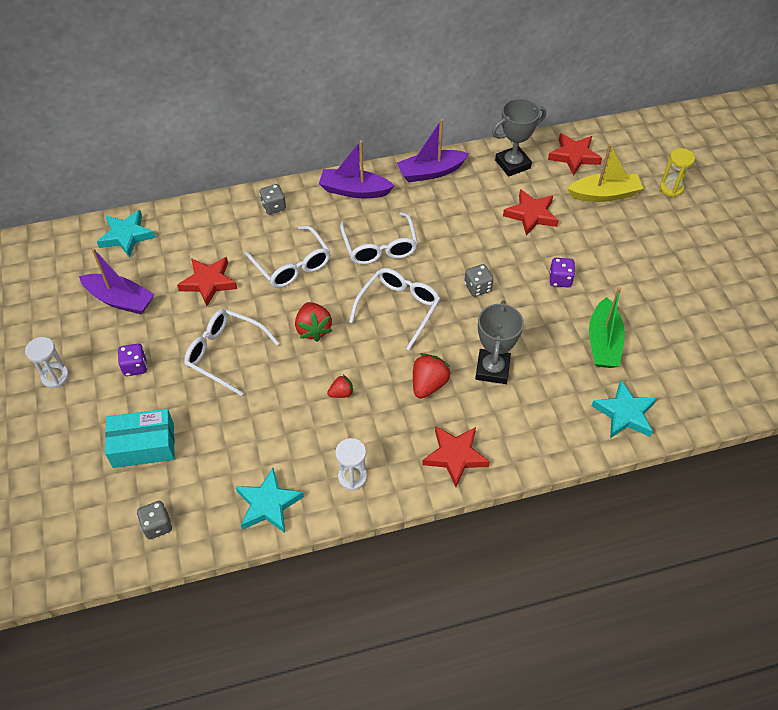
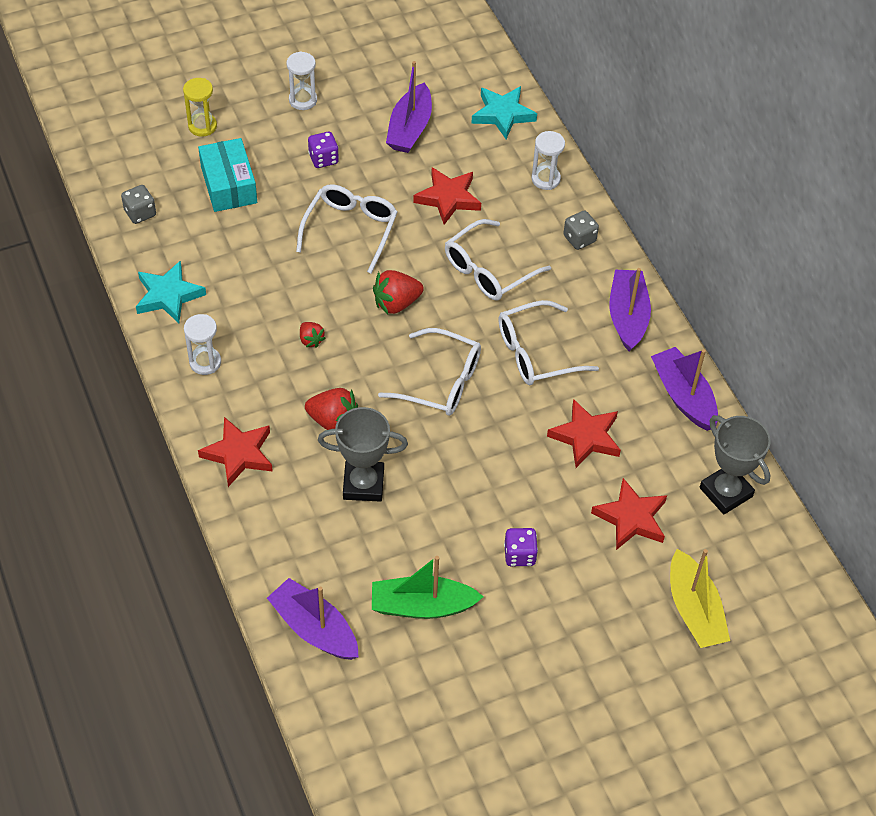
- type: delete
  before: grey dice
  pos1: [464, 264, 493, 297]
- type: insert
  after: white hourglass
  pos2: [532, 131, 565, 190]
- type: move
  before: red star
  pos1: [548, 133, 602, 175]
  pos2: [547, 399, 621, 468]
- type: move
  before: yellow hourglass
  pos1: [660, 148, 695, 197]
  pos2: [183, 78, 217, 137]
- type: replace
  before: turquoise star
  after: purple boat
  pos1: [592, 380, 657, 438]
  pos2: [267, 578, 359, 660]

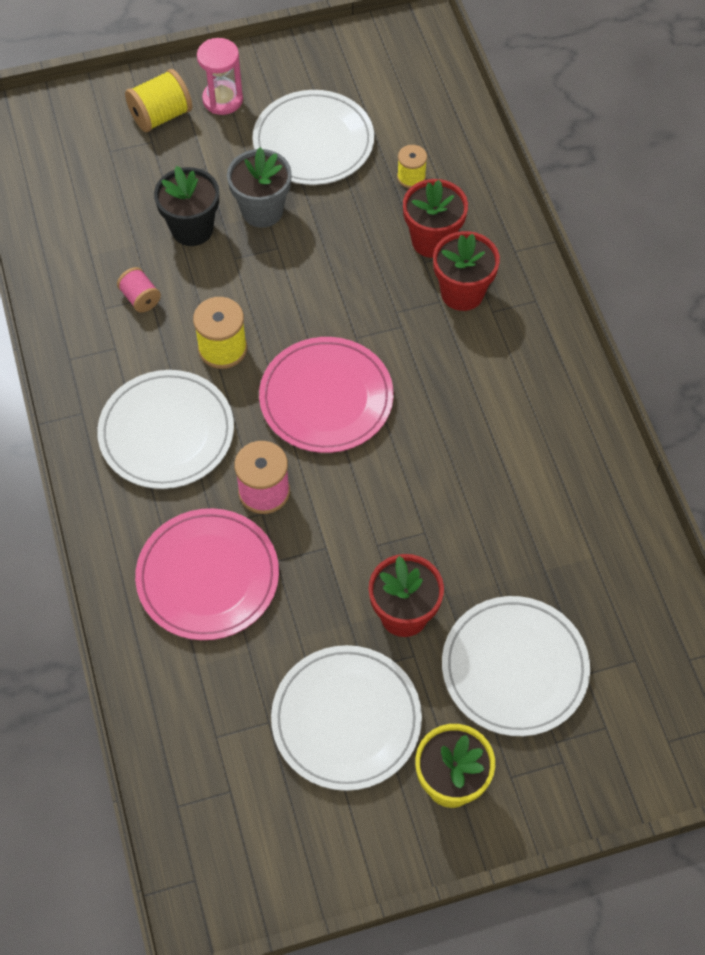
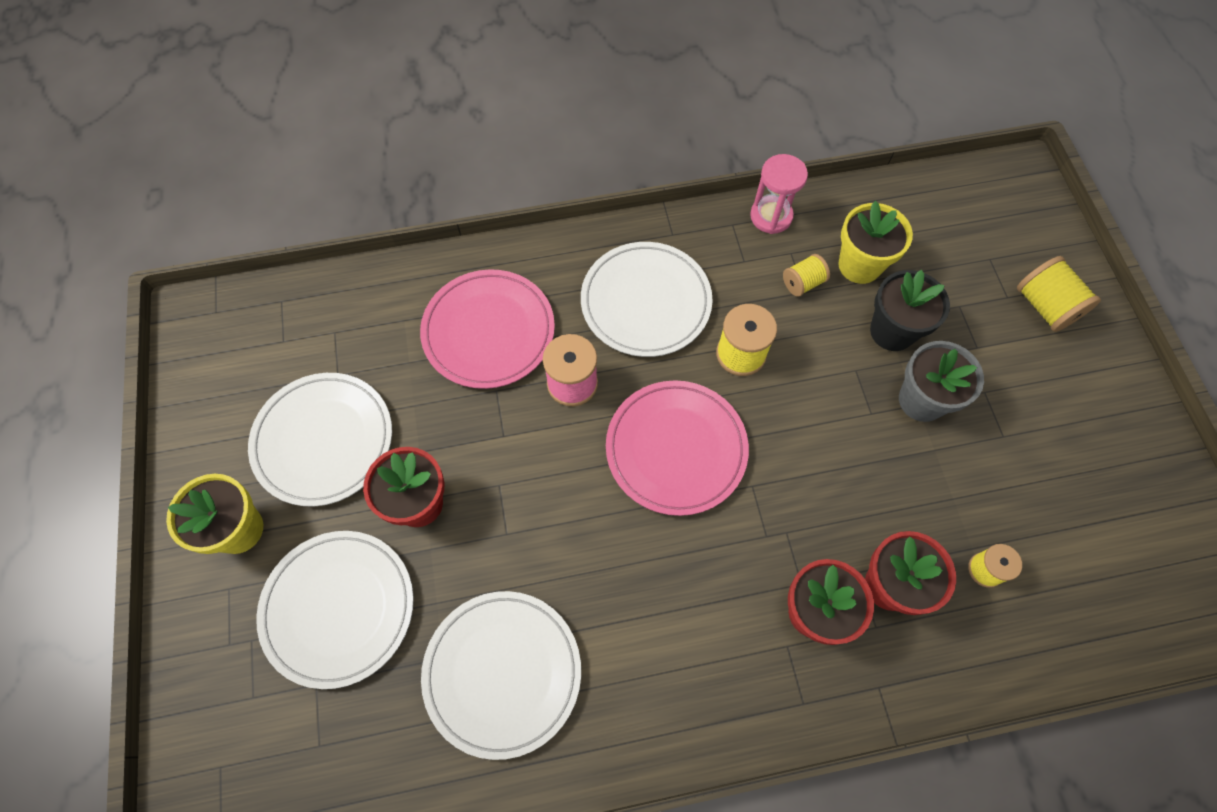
- type: insert
  after: yellow flower pot
  pos2: [839, 201, 913, 284]
- type: move
  before: pink hourglass
  pos1: [197, 38, 243, 115]
  pos2: [750, 154, 808, 234]
- type: move
  before: white plate
  pos1: [253, 90, 374, 185]
  pos2: [421, 591, 581, 760]
- type: recolor
  before: pink spool
  after: yellow spool
  pos1: [117, 267, 161, 313]
  pos2: [783, 254, 830, 297]

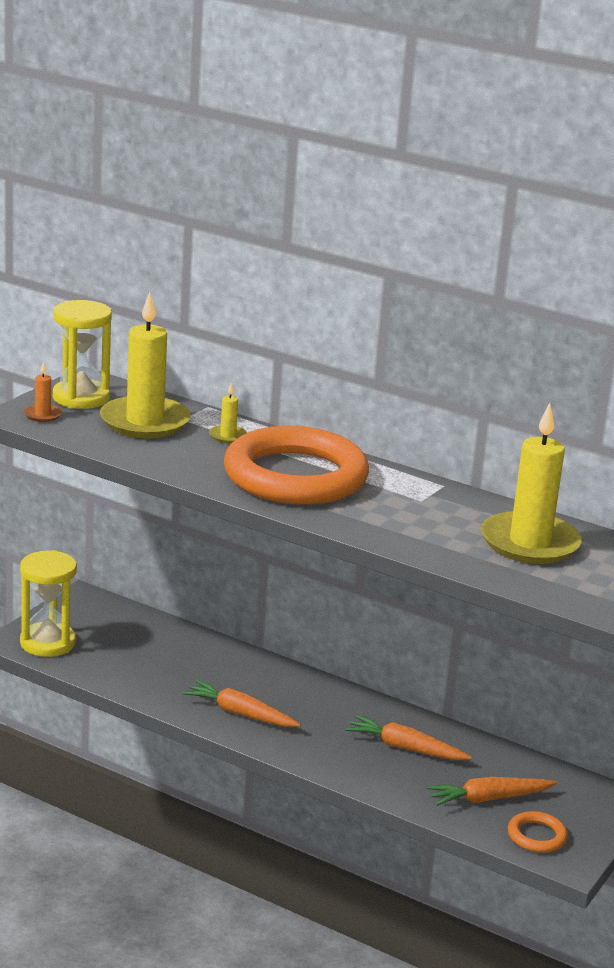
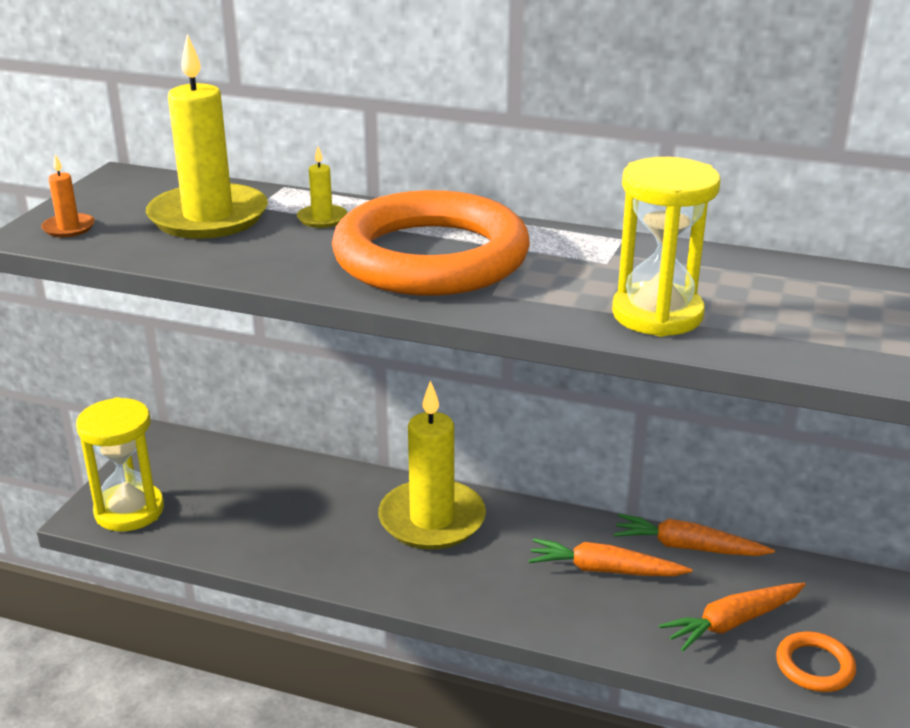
- type: move
  before: yellow hourglass
  pos1: [53, 300, 112, 409]
  pos2: [612, 157, 720, 337]
- type: move
  before: orange carrot
  pos1: [183, 680, 301, 727]
  pos2: [614, 514, 775, 556]
- type: move
  before: yellow candle
  pos1: [481, 403, 582, 564]
  pos2: [378, 380, 486, 549]

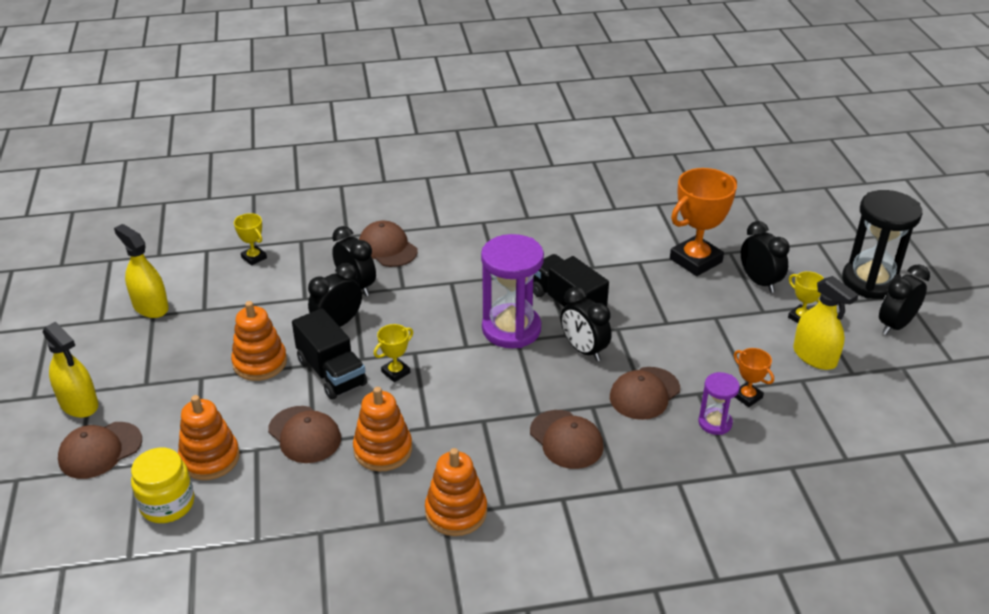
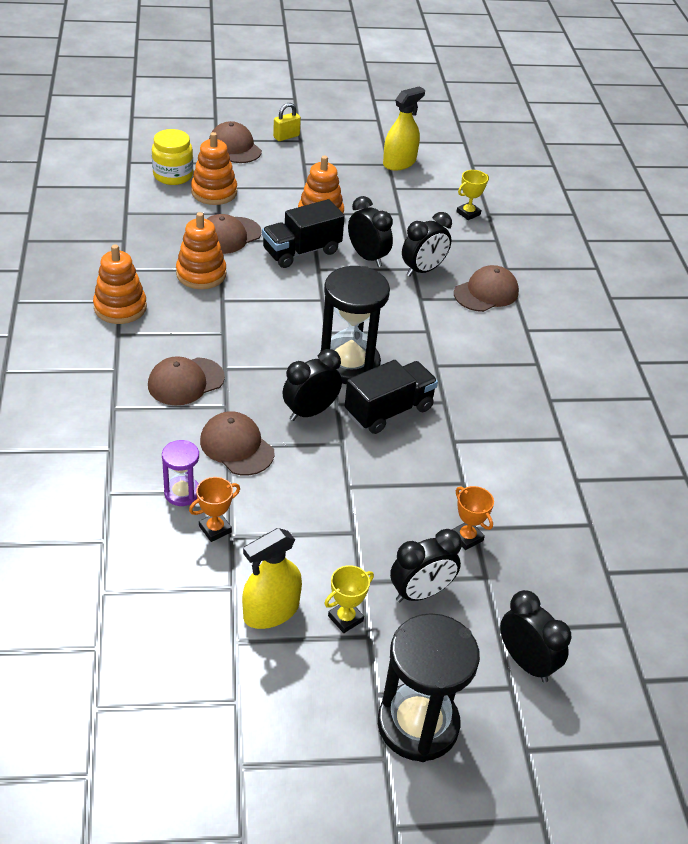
- type: delete
  before: yellow trophy
  pos1: [374, 324, 413, 382]
- type: move
  before: black clock
  pos1: [879, 264, 930, 335]
  pos2: [500, 590, 571, 683]
- type: replace
  before: yellow spray bottle
  after: yellow padlock
  pos1: [43, 322, 98, 418]
  pos2: [273, 103, 301, 141]
- type: recolor
  before: purple hourglass
  after: black hourglass
  pos1: [481, 234, 544, 348]
  pos2: [320, 266, 390, 384]
- type: resize
  before: orange trophy
  pos1: [670, 168, 737, 276]
  pos2: [452, 486, 494, 550]
  scale: 0.49

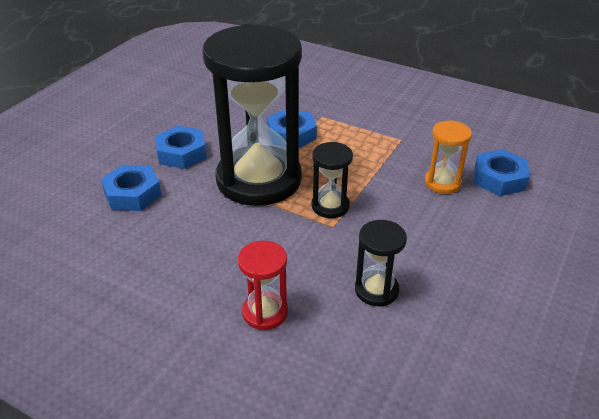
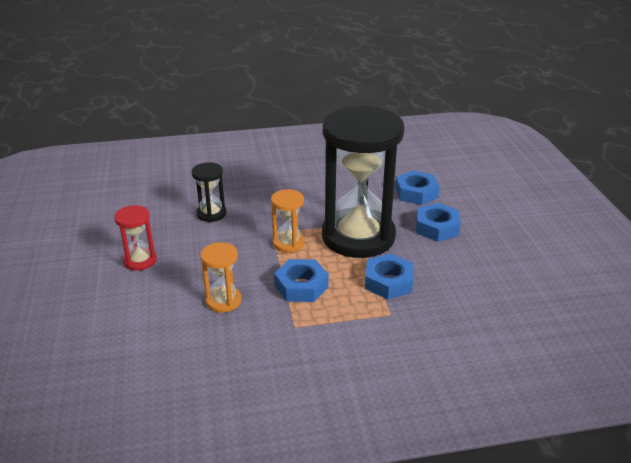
- type: move
  before: red hourglass
  pos1: [238, 241, 288, 330]
  pos2: [114, 205, 157, 271]
- type: move
  before: blue nut
  pos1: [474, 149, 530, 196]
  pos2: [274, 259, 329, 302]
- type: recolor
  before: black hourglass
  after: orange hourglass
  pos1: [312, 142, 353, 218]
  pos2: [271, 189, 305, 253]

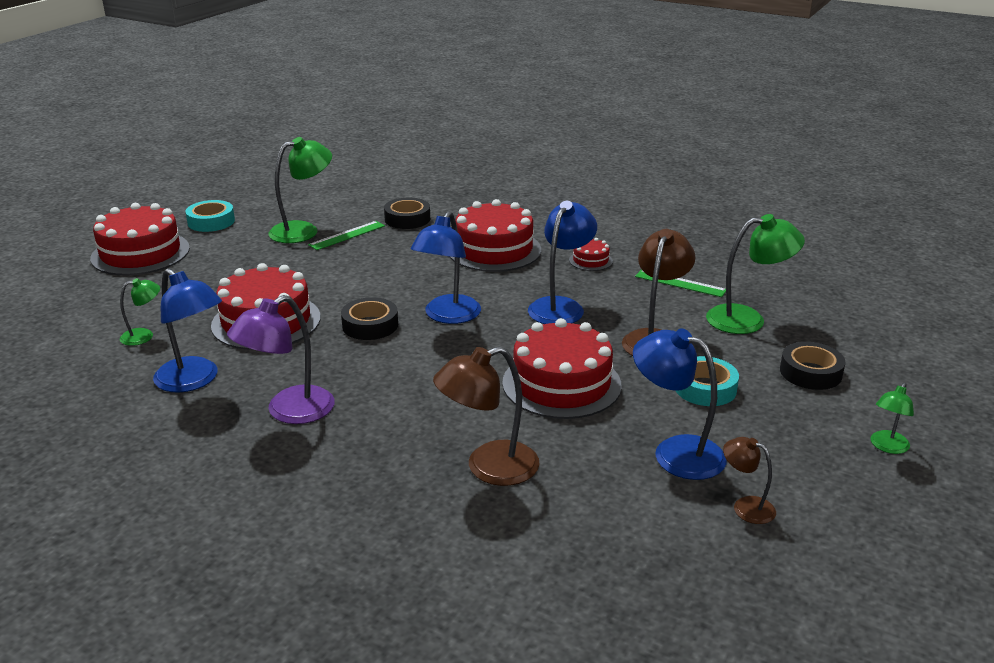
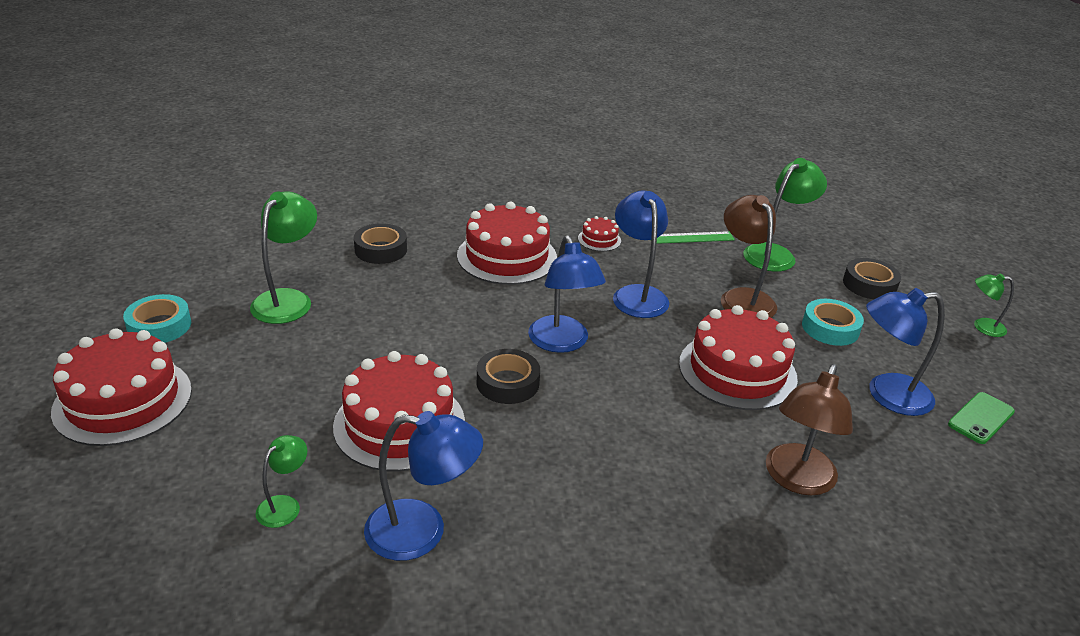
- type: delete
  before: purple lamp
  pos1: [227, 295, 335, 424]
- type: delete
  before: green ruler
  pos1: [308, 221, 385, 250]
- type: replace
  before: brown lamp
  after: green phone
  pos1: [723, 437, 776, 524]
  pos2: [948, 392, 1015, 444]
- type: rotate
  before: green lamp
  pos1: [870, 383, 914, 454]
  pos2: [974, 274, 1014, 337]
  turn: 105

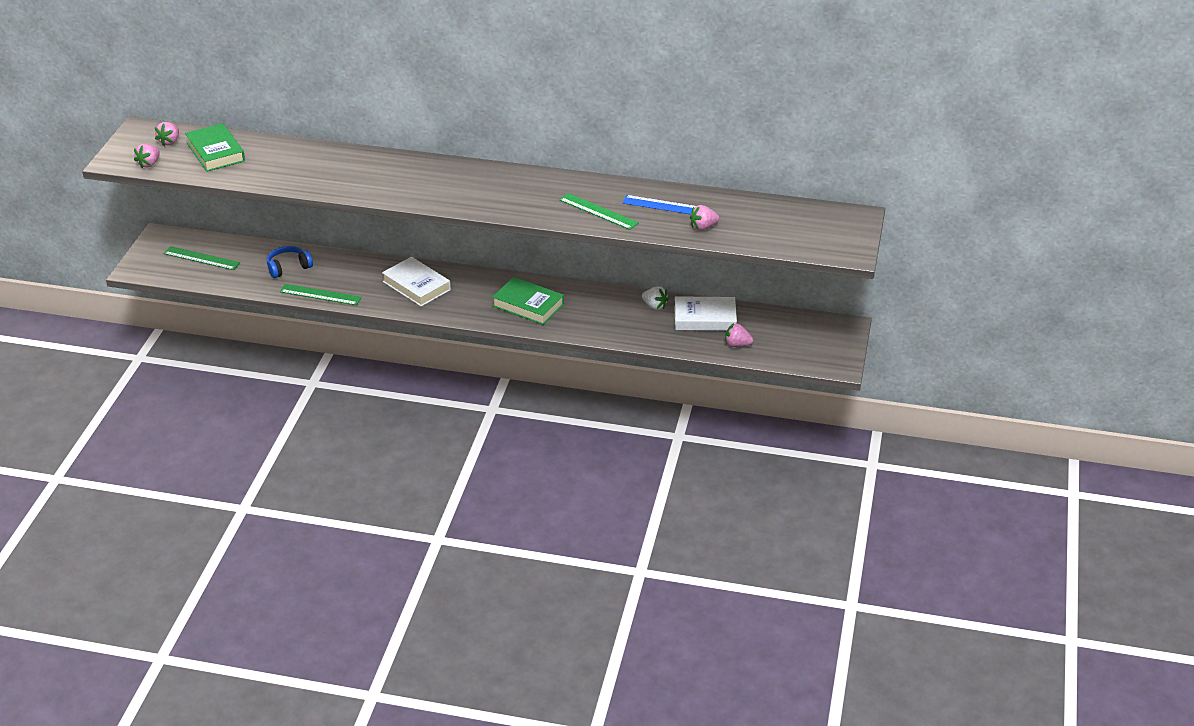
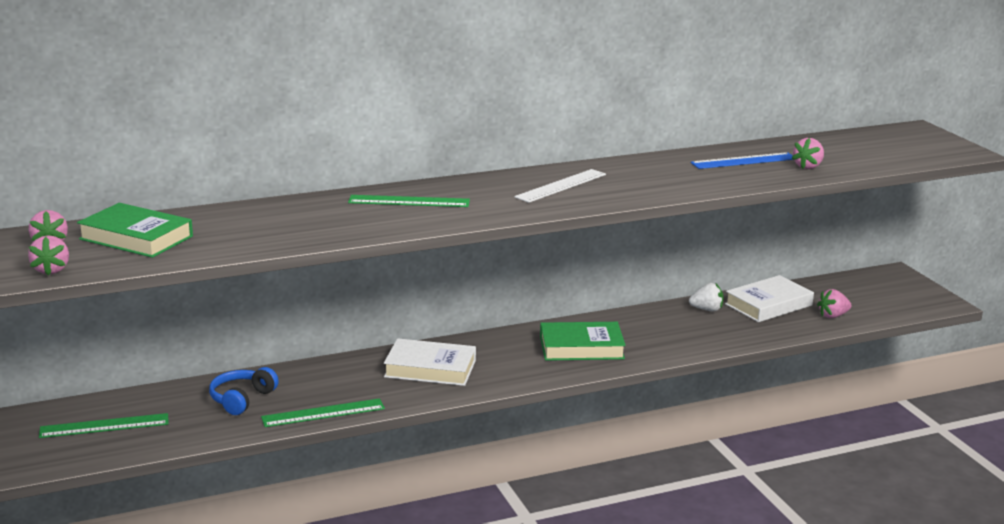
- type: insert
  after: white ruler
  pos2: [514, 169, 606, 203]
- type: move
  before: green ruler
  pos1: [559, 193, 639, 230]
  pos2: [348, 195, 470, 207]

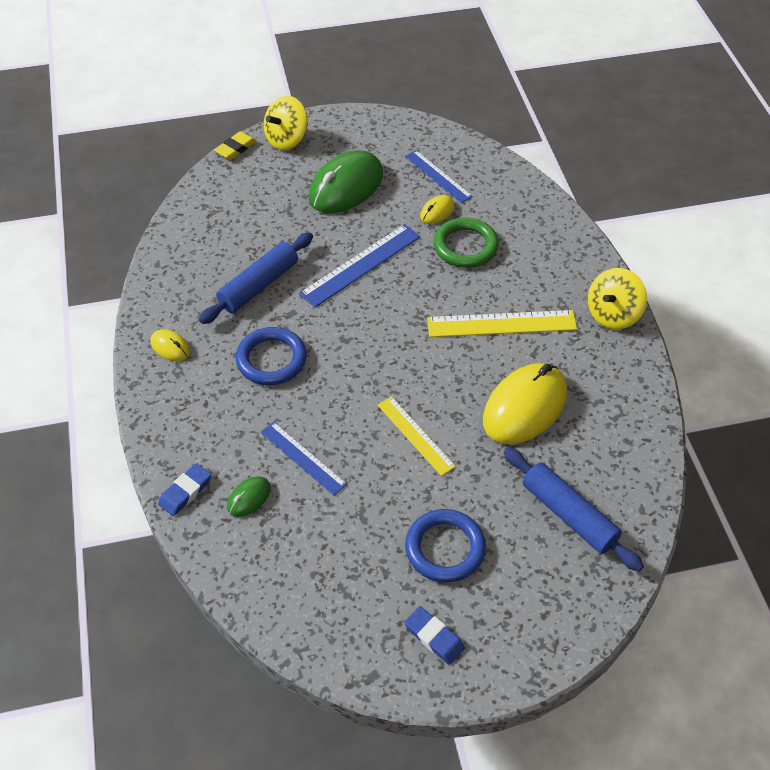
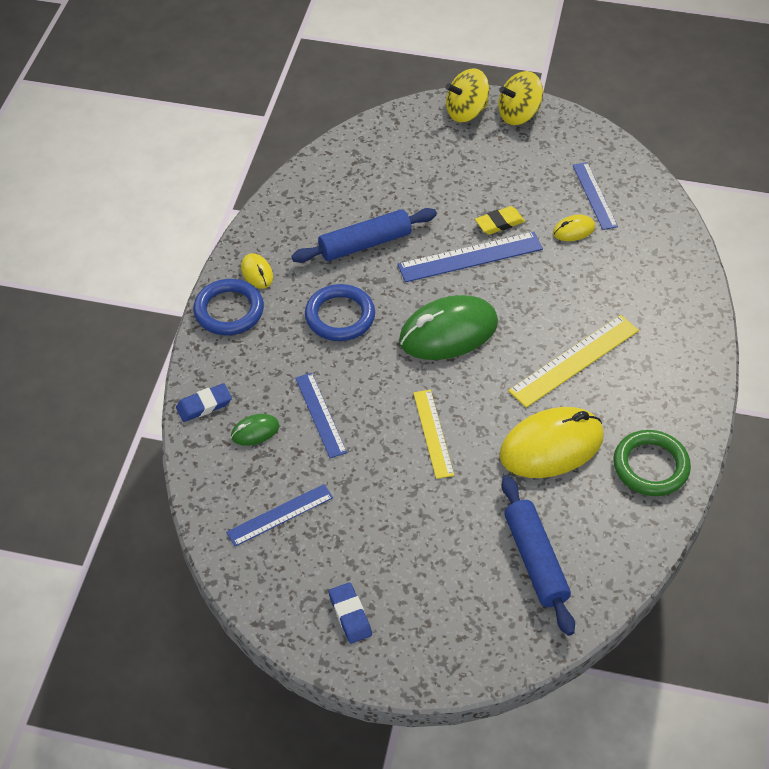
- type: insert
  after: blue ruler
  pos2: [226, 484, 333, 546]
- type: move
  before: yellow eraser
  pos1: [214, 131, 257, 160]
  pos2: [475, 206, 525, 235]
- type: move
  before: green mouse
  pos1: [308, 150, 383, 213]
  pos2: [399, 295, 498, 360]
- type: move
  before: blue ring
  pos1: [405, 509, 486, 583]
  pos2: [193, 279, 264, 335]
- type: move
  before: green ring
  pos1: [434, 218, 499, 268]
  pos2: [613, 430, 691, 496]
- type: move
  before: yellow spinning top
  pos1: [588, 268, 647, 329]
  pos2: [498, 71, 543, 125]
- type: rotate
  before: yellow ruler
  pos1: [427, 310, 577, 337]
  pos2: [508, 315, 639, 408]
  turn: -60

